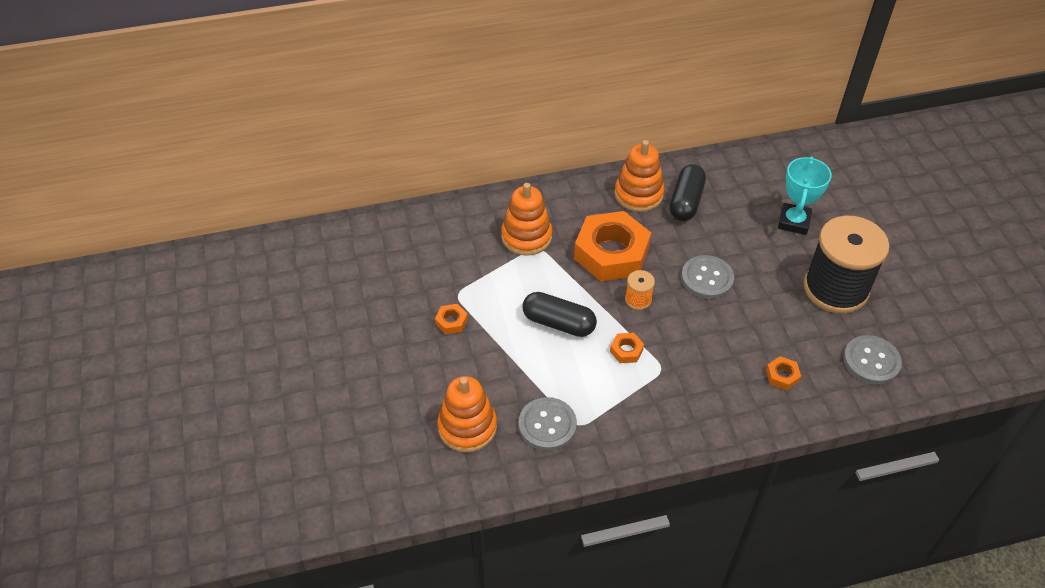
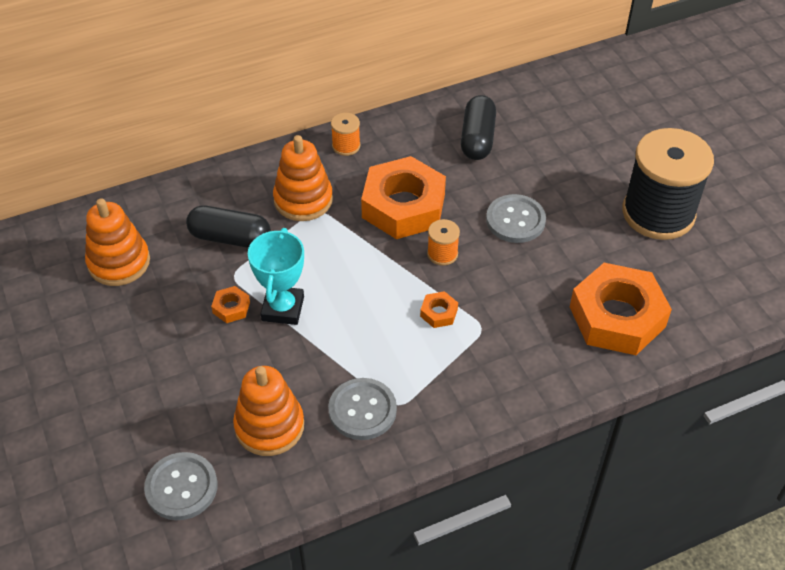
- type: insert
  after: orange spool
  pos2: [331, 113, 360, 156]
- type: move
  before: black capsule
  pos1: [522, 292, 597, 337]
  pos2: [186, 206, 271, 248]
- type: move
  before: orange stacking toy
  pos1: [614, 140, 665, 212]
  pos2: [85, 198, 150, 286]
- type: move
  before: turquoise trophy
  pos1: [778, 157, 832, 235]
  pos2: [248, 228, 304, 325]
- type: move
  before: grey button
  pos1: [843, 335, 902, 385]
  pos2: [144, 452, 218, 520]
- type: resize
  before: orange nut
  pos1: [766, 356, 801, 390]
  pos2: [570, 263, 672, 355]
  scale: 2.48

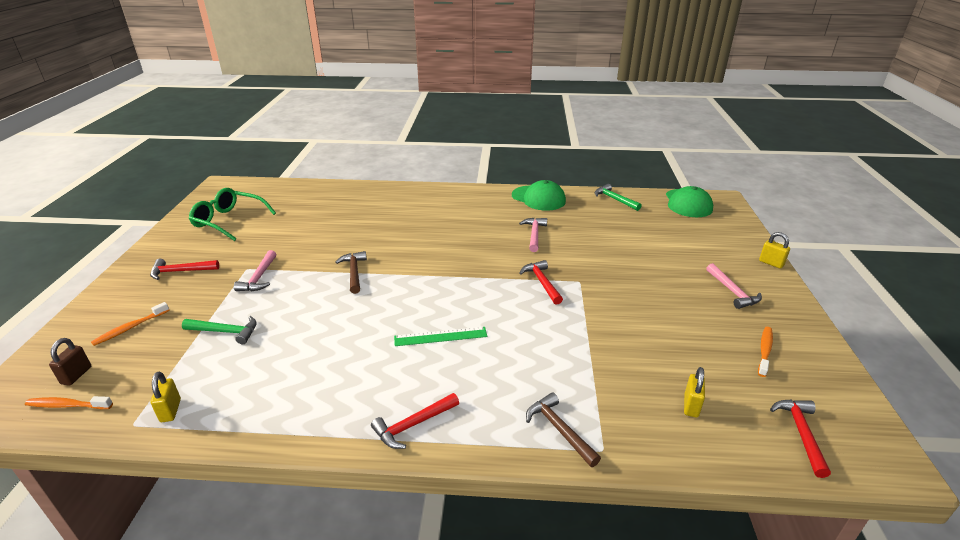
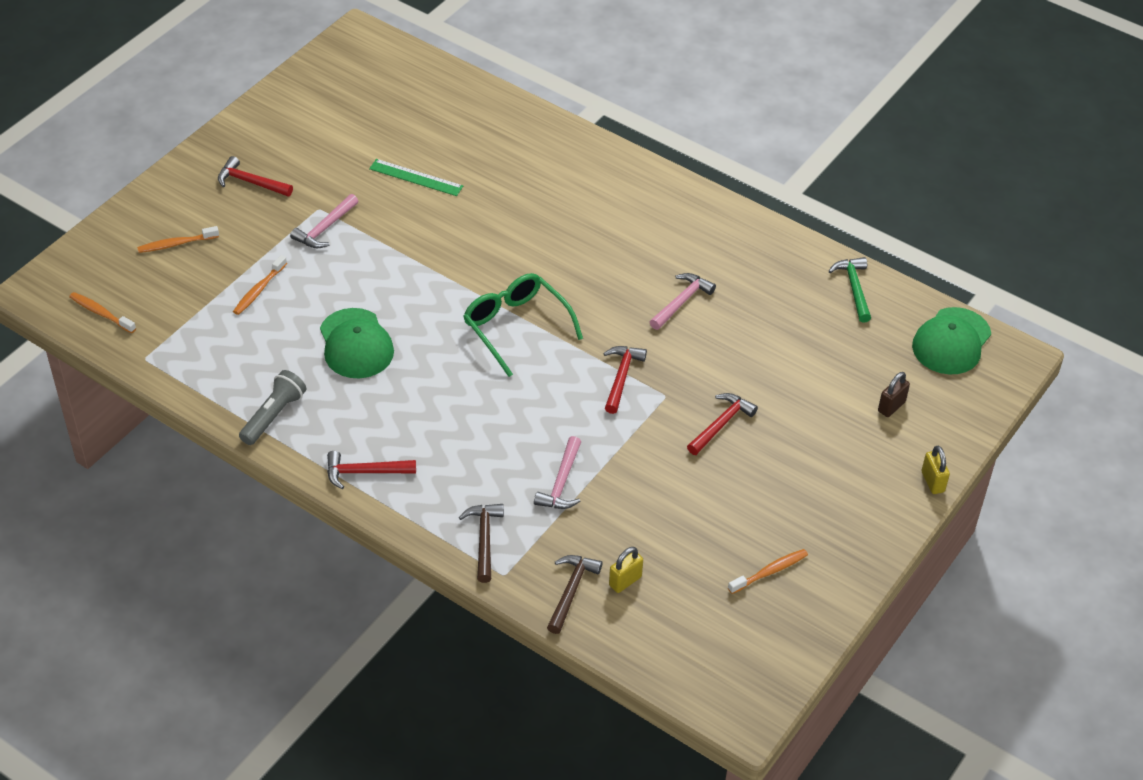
- type: delete
  before: yellow padlock
  pos1: [150, 371, 181, 422]
- type: insert
  after: grey flashlight
  pos2: [239, 370, 306, 445]
- type: move
  before: brown padlock
  pos1: [49, 338, 91, 386]
  pos2: [878, 372, 910, 417]
- type: move
  before: green glasses
  pos1: [189, 188, 276, 241]
  pos2: [463, 273, 583, 377]
- type: move
  before: brown hammer
  pos1: [335, 251, 367, 294]
  pos2: [547, 555, 602, 634]
- type: move
  before: green ruler
  pos1: [394, 327, 487, 346]
  pos2: [369, 159, 463, 196]
- type: move
  before: green cap
  pos1: [512, 180, 566, 211]
  pos2: [320, 308, 394, 378]
- type: move
  before: pink hammer
  pos1: [706, 263, 762, 309]
  pos2: [534, 436, 581, 509]
- type: move
  before: red hammer
  pos1: [770, 399, 831, 478]
  pos2: [687, 393, 758, 455]
- type: replace
  before: green hammer
  after: orange toothbrush
  pos1: [182, 316, 257, 344]
  pos2: [233, 255, 287, 315]

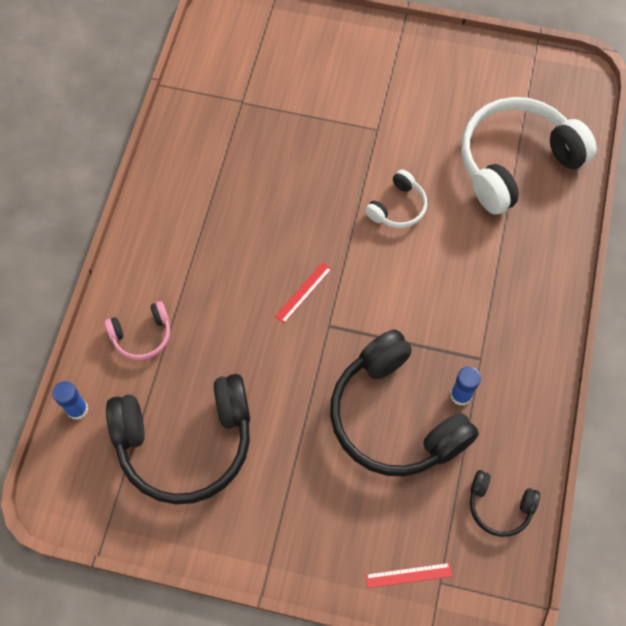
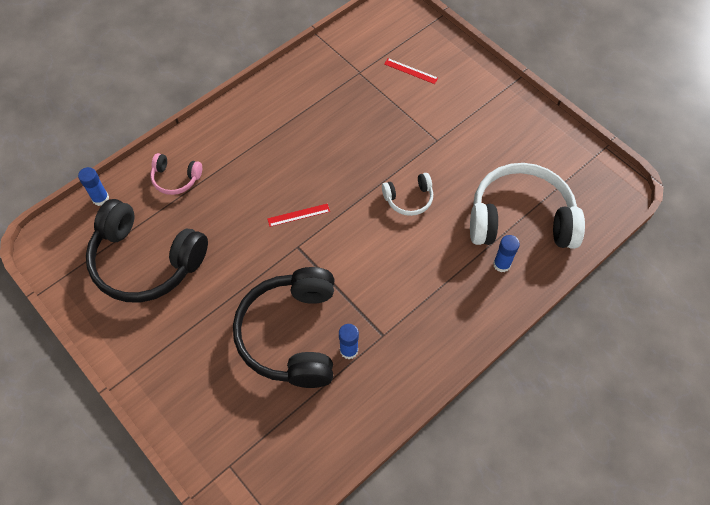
- type: delete
  before: black headphones
  pos1: [470, 470, 540, 537]
- type: insert
  after: blue glue stick
  pos2: [493, 235, 520, 272]
- type: move
  before: red ruler
  pos1: [366, 563, 452, 588]
  pos2: [384, 58, 438, 84]

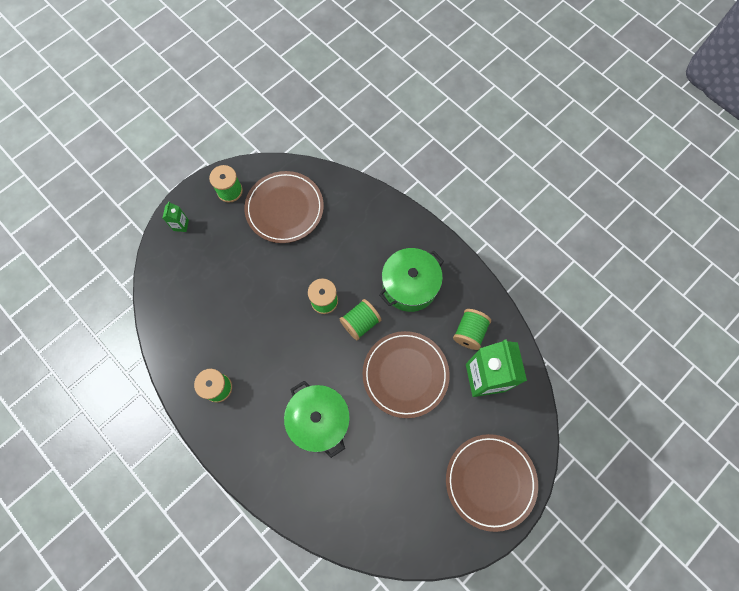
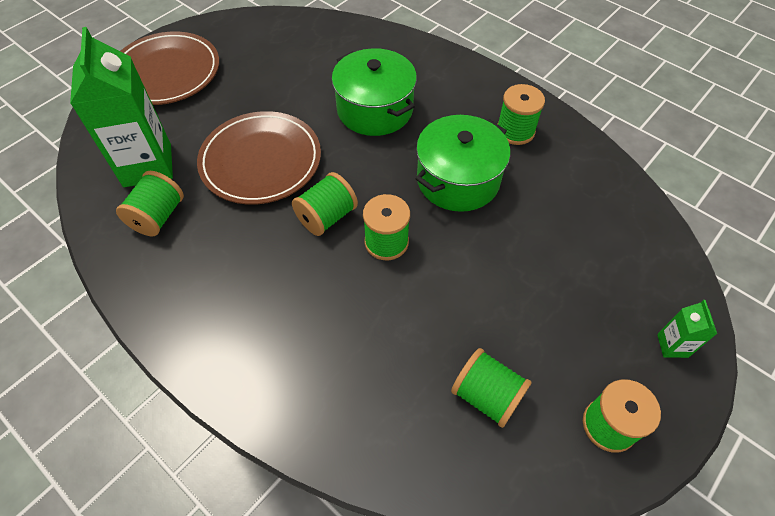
- type: move
  before: green pot
  pos1: [379, 248, 444, 312]
  pos2: [415, 115, 510, 212]
- type: replace
  before: brown plate
  after: green spool
  pos1: [244, 171, 324, 243]
  pos2: [451, 348, 532, 428]

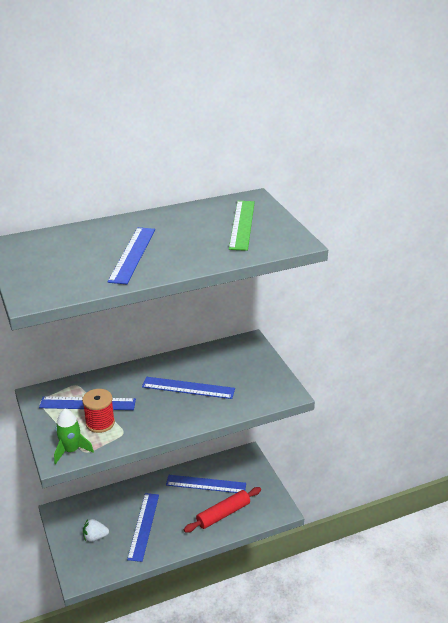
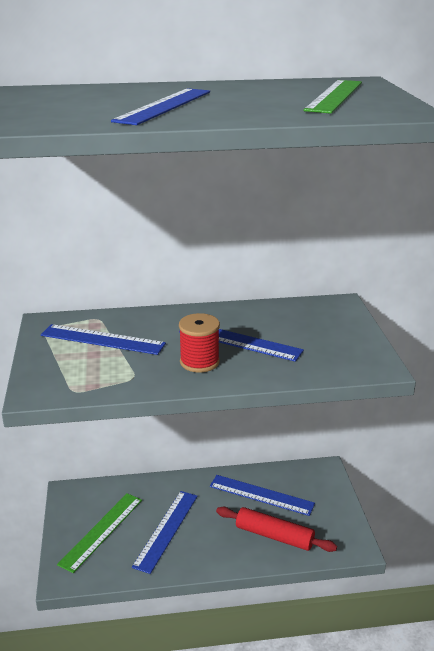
- type: delete
  before: green rocket
  pos1: [54, 409, 94, 464]
- type: move
  before: red spool
  pos1: [82, 389, 115, 433]
  pos2: [179, 313, 220, 372]
- type: replace
  before: white strawberry
  after: green ruler
  pos1: [83, 519, 109, 542]
  pos2: [57, 493, 142, 573]
- type: rotate
  before: red rolling pin
  pos1: [184, 487, 261, 533]
  pos2: [216, 507, 337, 552]
  turn: 45

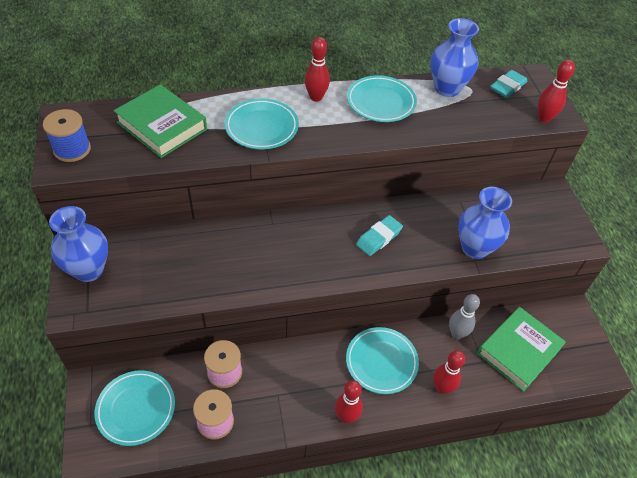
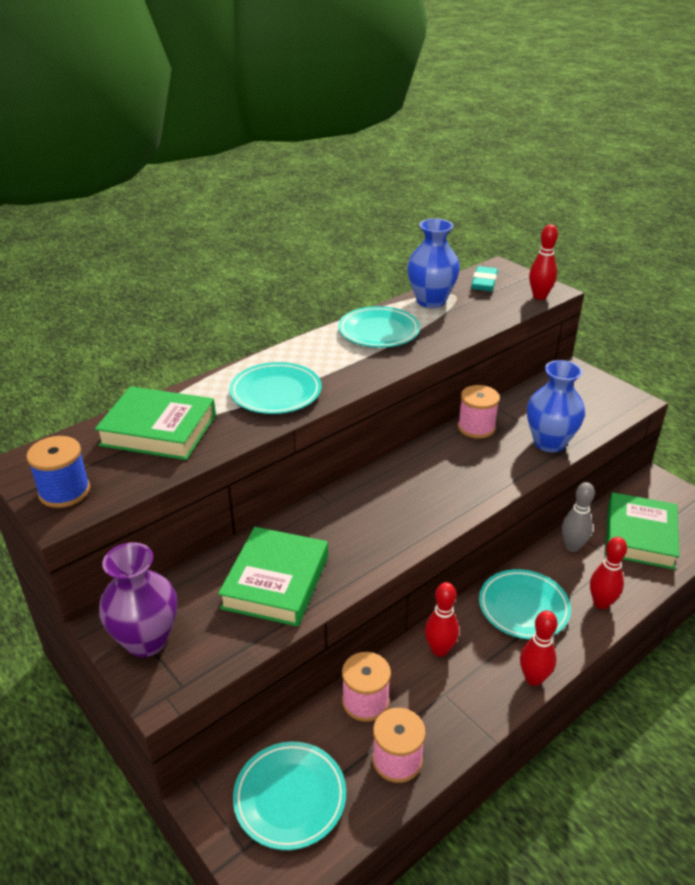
- type: delete
  before: turquoise eraser
  pos1: [356, 215, 403, 256]
- type: insert
  after: green book
  pos2: [218, 527, 328, 627]
- type: insert
  after: pink spool
  pos2: [458, 385, 500, 439]
- type: move
  before: red bowling pin
  pos1: [305, 37, 330, 102]
  pos2: [425, 582, 459, 657]
- type: recolor
  before: blue vase
  after: purple vase
  pos1: [49, 206, 108, 282]
  pos2: [99, 542, 177, 657]

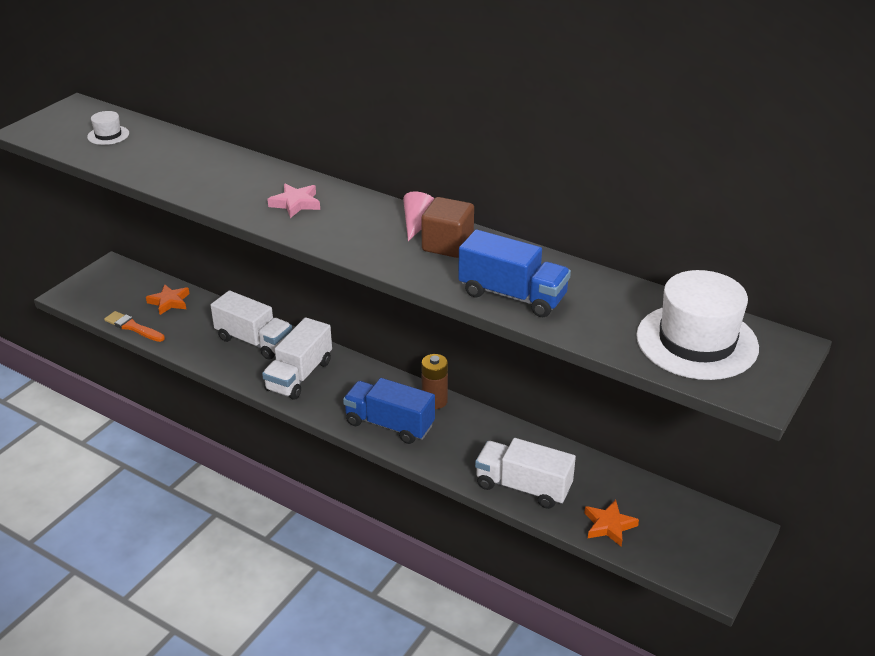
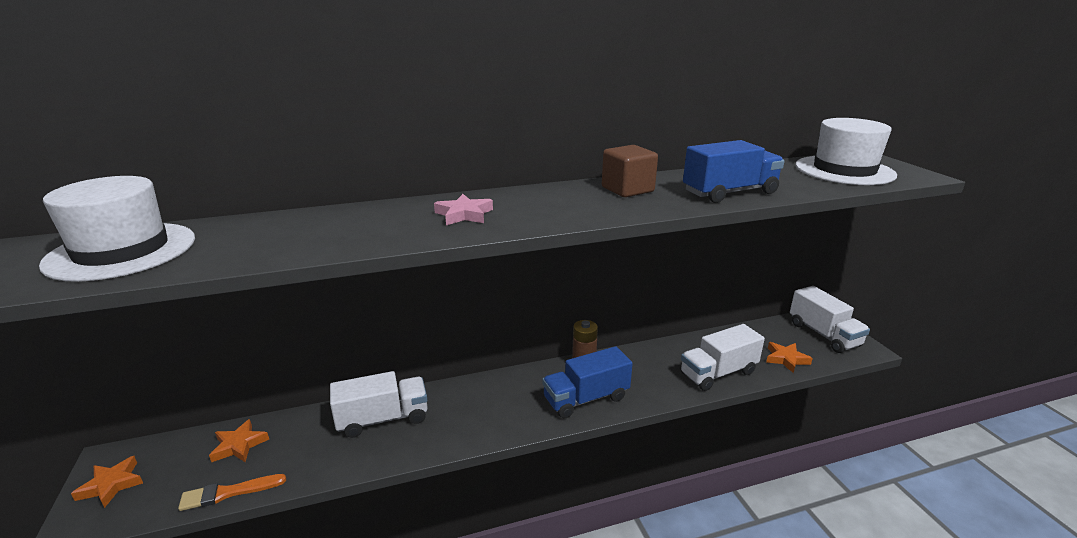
- type: delete
  before: pink cone
  pos1: [403, 191, 435, 241]
- type: insert
  after: orange star
  pos2: [71, 456, 143, 508]
- type: move
  before: white truck
  pos1: [262, 317, 332, 400]
  pos2: [790, 286, 870, 353]
- type: resize
  before: white hat
  pos1: [87, 111, 129, 145]
  pos2: [39, 176, 195, 282]
  scale: 2.22

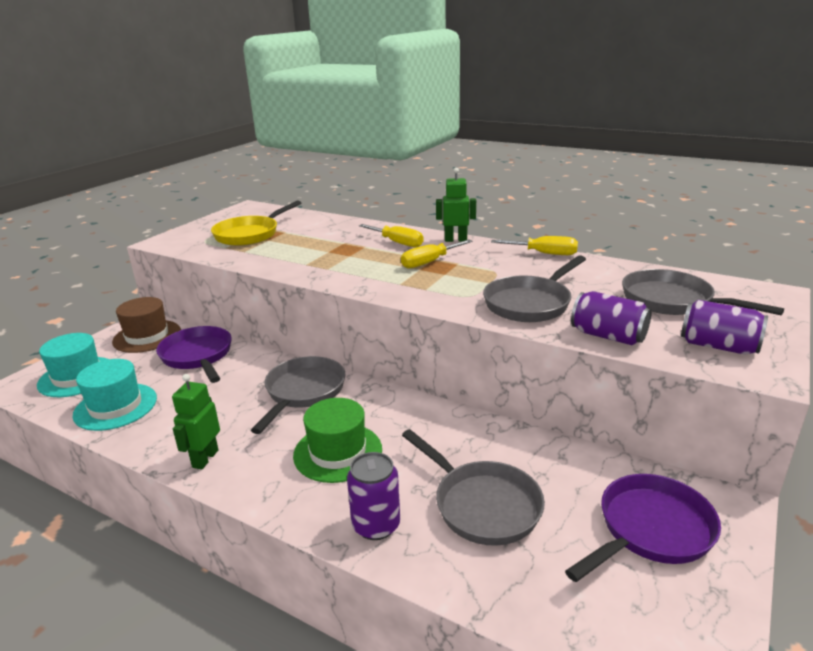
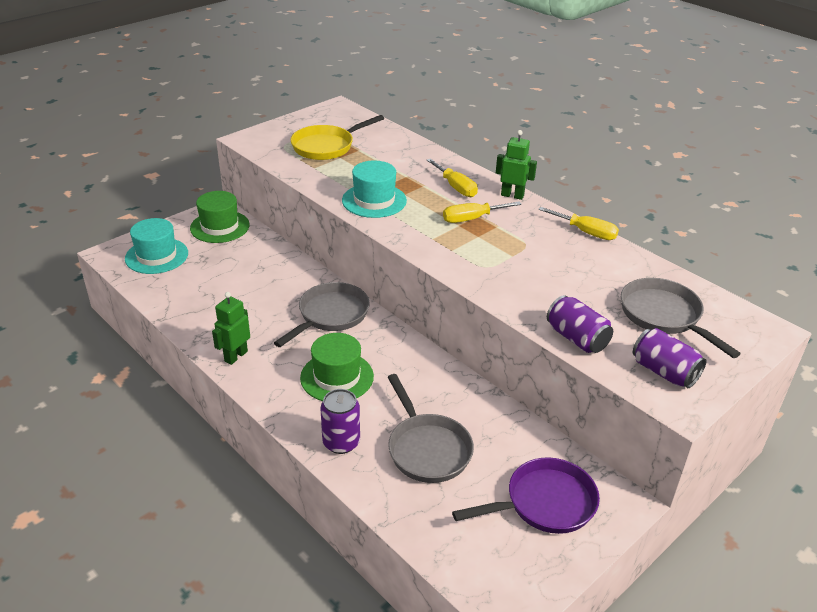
- type: delete
  before: purple pan
  pos1: [156, 326, 231, 383]
- type: delete
  before: grey pan
  pos1: [483, 255, 586, 322]
- type: move
  before: turquoise hat
  pos1: [72, 359, 157, 431]
  pos2: [342, 161, 407, 218]
- type: recolor
  before: brown hat
  after: green hat
  pos1: [112, 297, 181, 353]
  pos2: [190, 191, 250, 243]

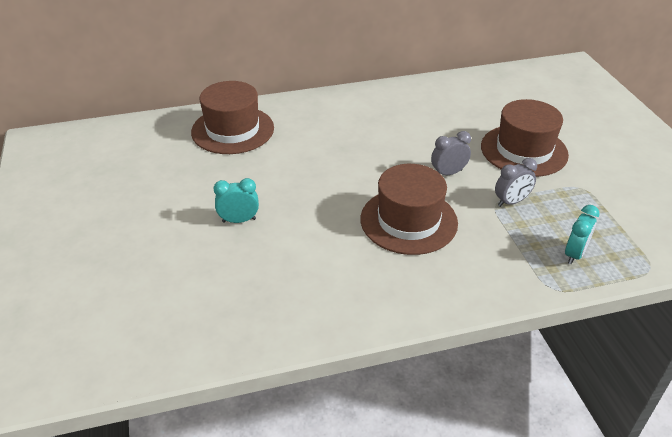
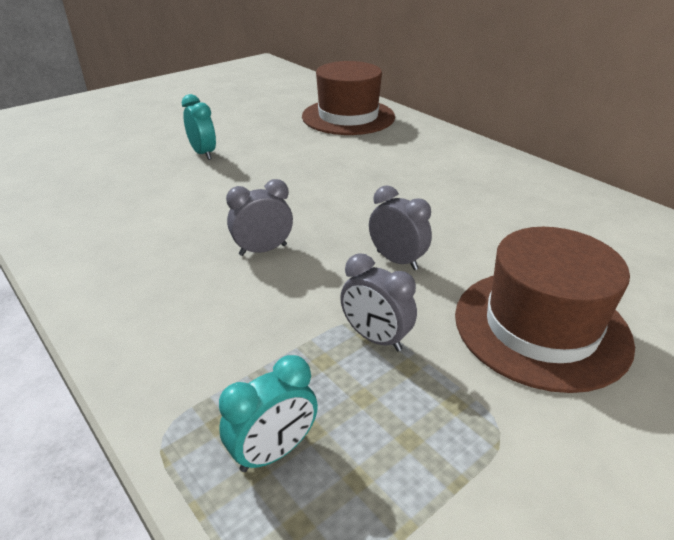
- type: replace
  before: brown hat
  after: grey clock
  pos1: [360, 164, 458, 255]
  pos2: [226, 179, 293, 256]
- type: rotate
  before: turquoise clock
  pos1: [565, 205, 600, 264]
  pos2: [219, 355, 318, 472]
  turn: -45

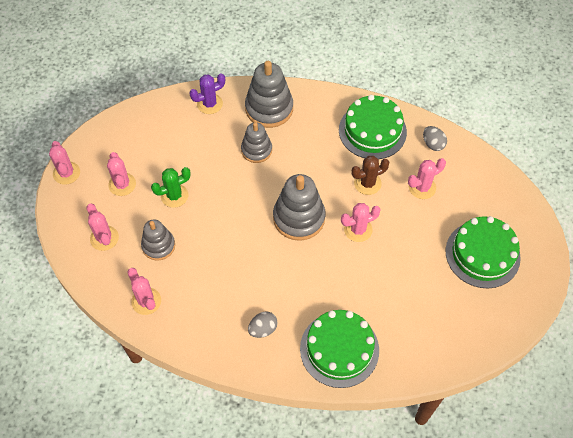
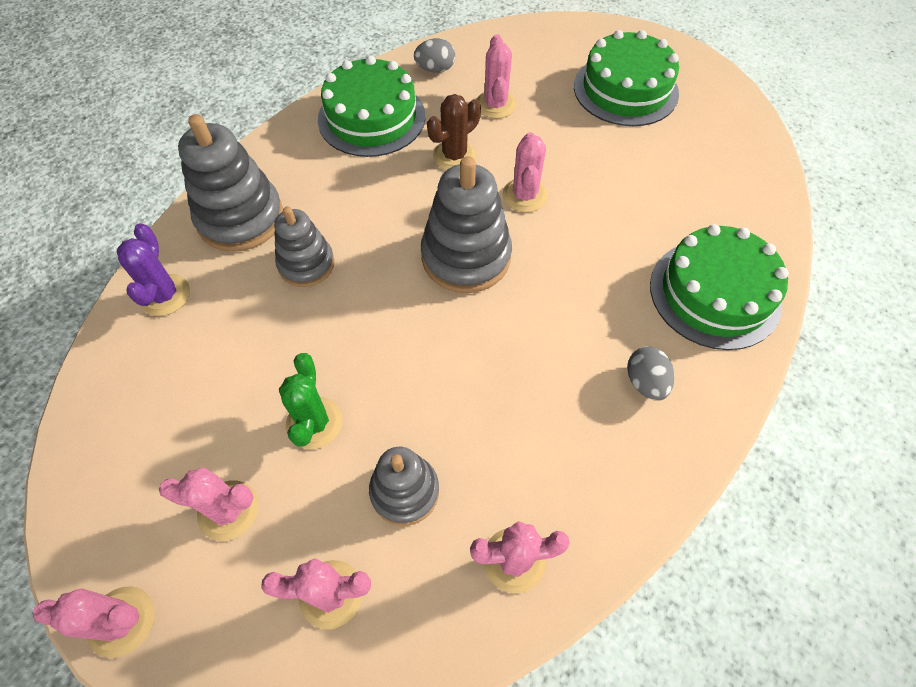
- type: rotate
  before: brown cactus
  pos1: [351, 156, 389, 195]
  pos2: [427, 94, 481, 170]
  turn: 45

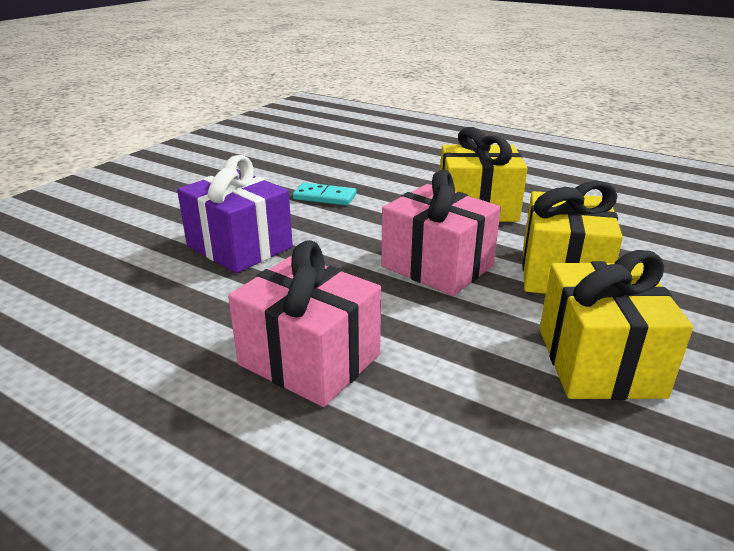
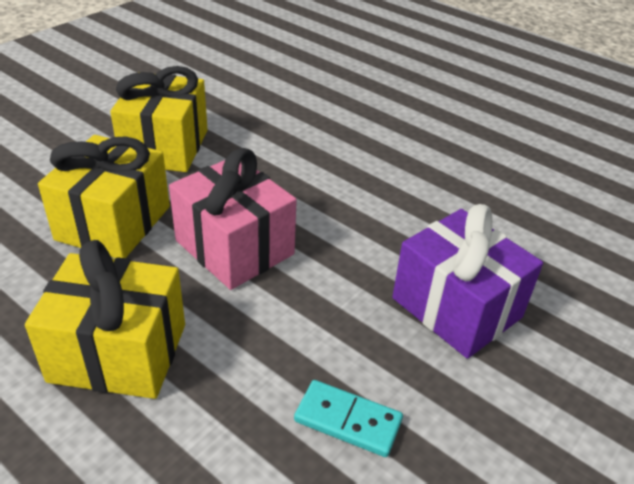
- type: delete
  before: pink gift
  pos1: [228, 240, 381, 407]

